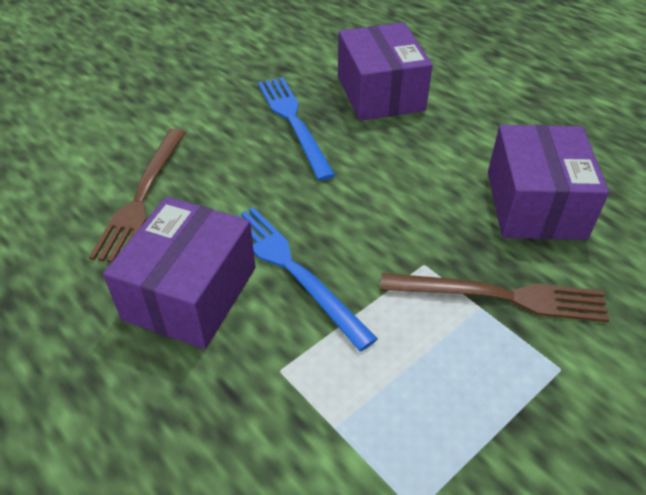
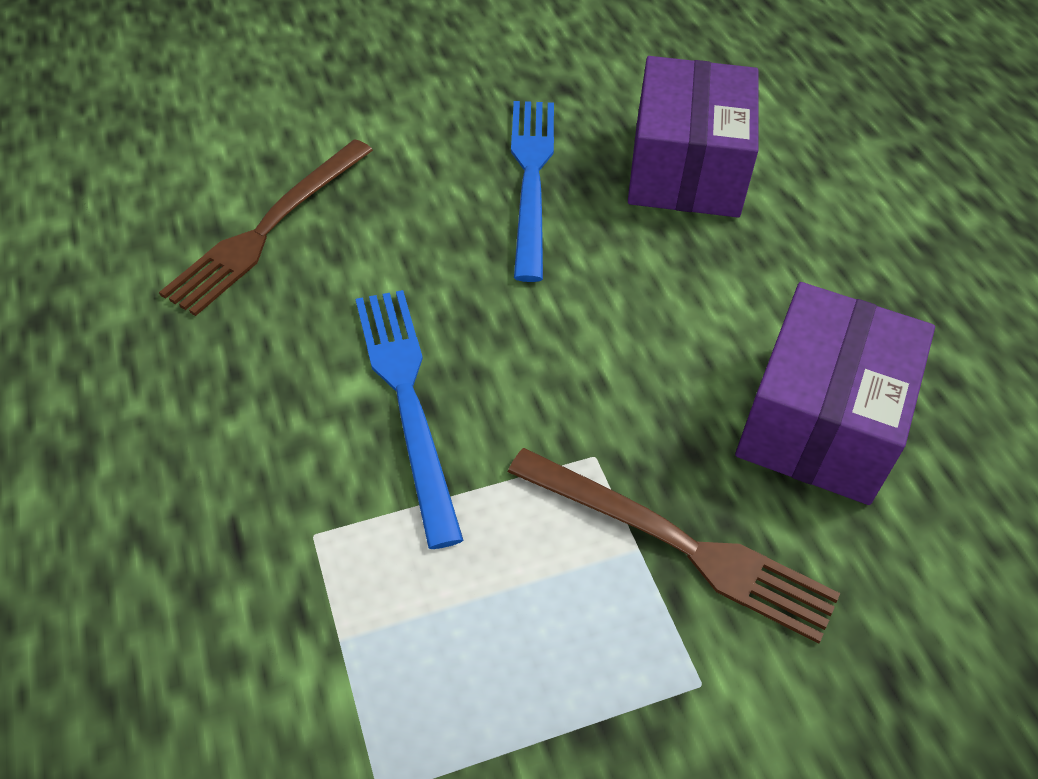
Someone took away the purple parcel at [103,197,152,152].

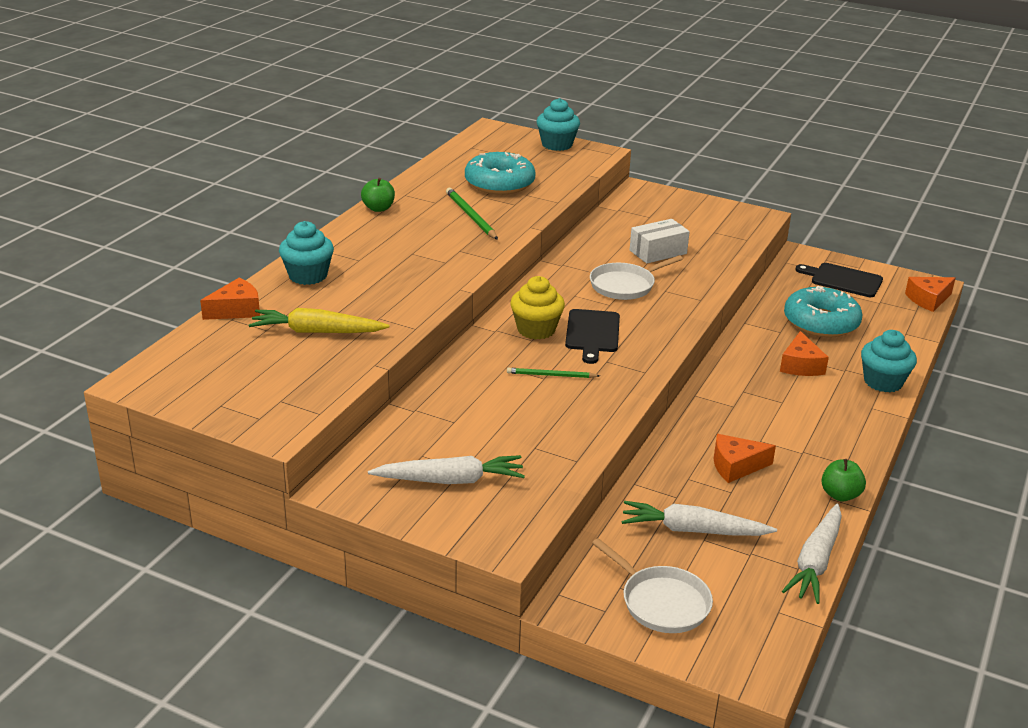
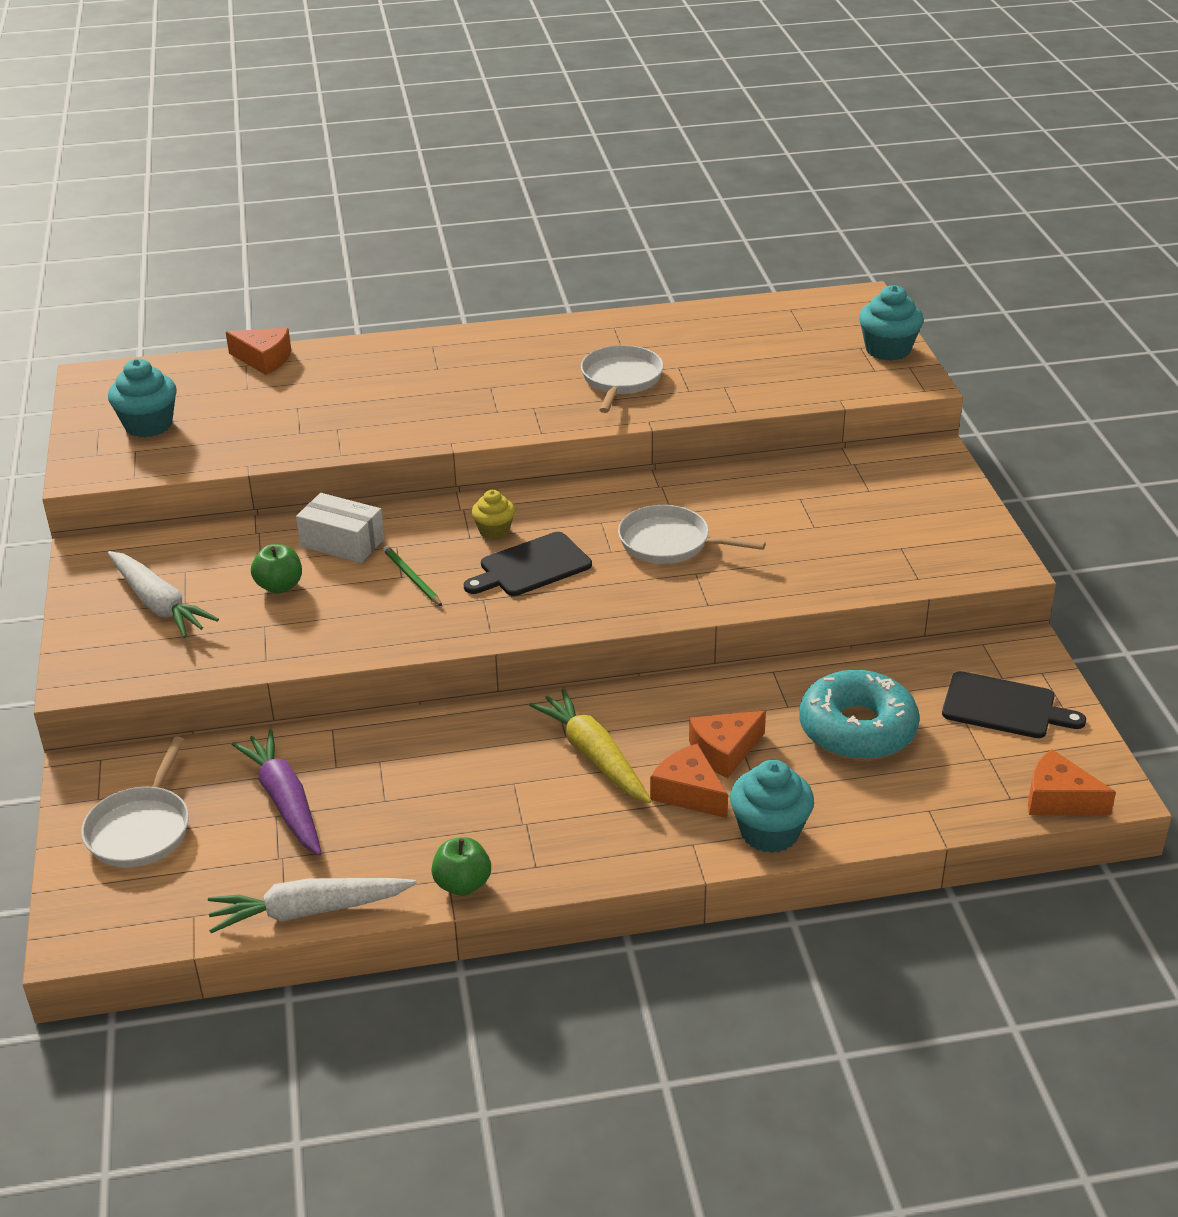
Someone took away the aqua glazed donut at [465,152,70,43].
Someone carried the green apple fruit from [361,178,34,34] to [251,544,51,50].
Someone swapped the green pencil at [446,188,52,52] for the pure white pan at [581,345,83,68].
Someone carried the pure white parcel from [630,219,60,44] to [296,493,88,70].
Someone carried the aqua muffin from [279,221,55,64] to [108,359,69,79].
Someone rotated the black chopping board at [795,263,88,34] by 120 degrees clockwise.
Someone scaled the yellow muffin at [510,276,55,63] by 0.62.
Someone carried the yellow carrot from [249,308,141,25] to [529,689,123,114].
Someone carried the orange-coloured cheese wedge from [714,434,62,49] to [650,743,78,75].
Someone repainted the pure white carrot at [622,501,155,35], which became the purple carrot at [232,729,90,127].

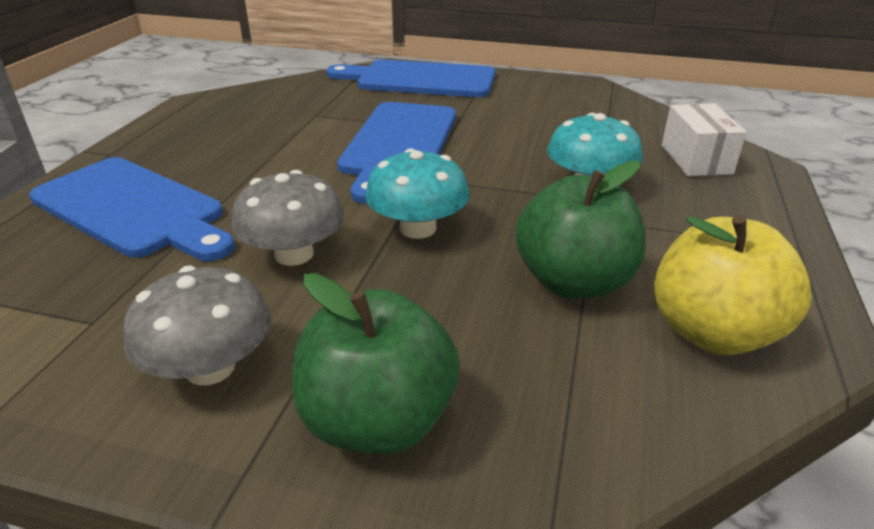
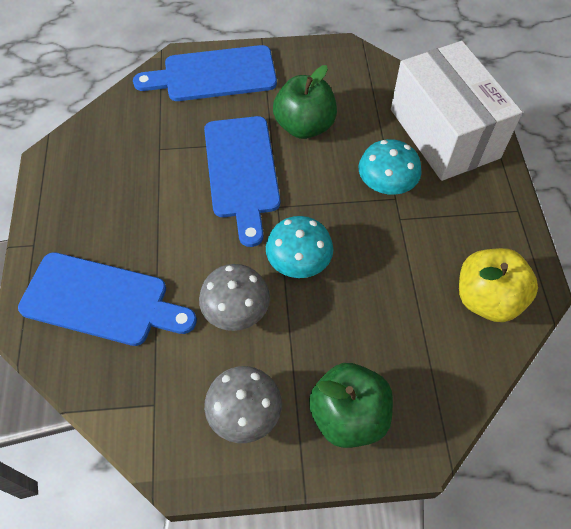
Someone scaled the pure white parcel at [662,103,85,73] by 2.13.
Someone carried the green apple fruit from [515,160,131,139] to [273,65,64,74].

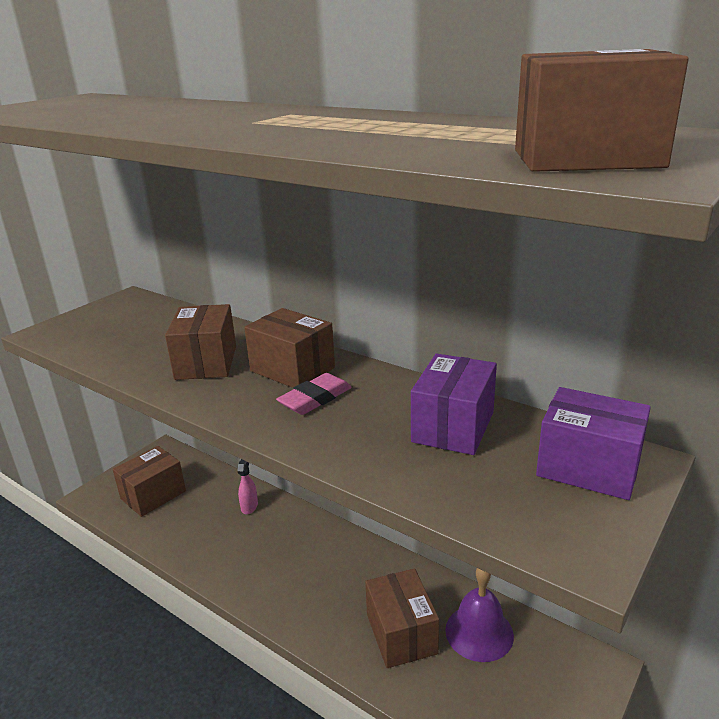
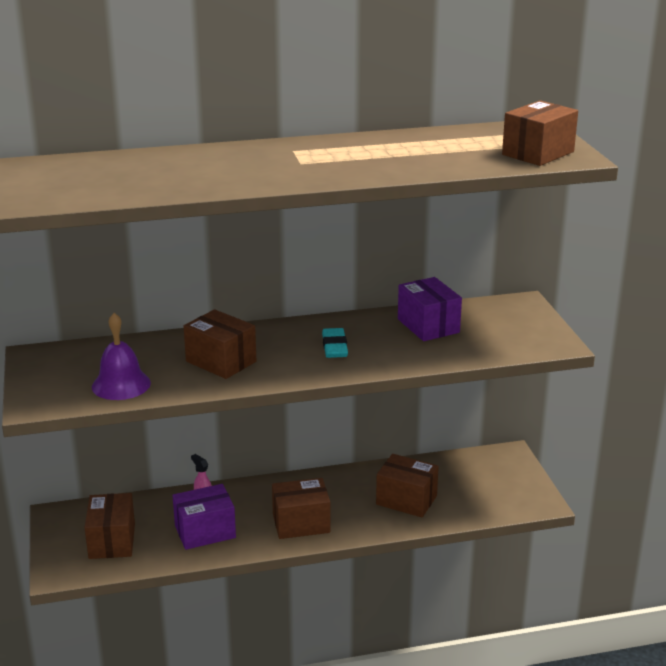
Someone carried the russet parcel from [244,308,91,80] to [272,478,58,61].
Someone repainted the rose-pink gum eraser at [276,373,76,42], which became the aqua gum eraser at [322,328,26,30].
Someone carried the purple parcel from [536,387,115,113] to [172,484,64,66].
Someone carried the purple school bell from [445,568,69,94] to [92,313,59,87].

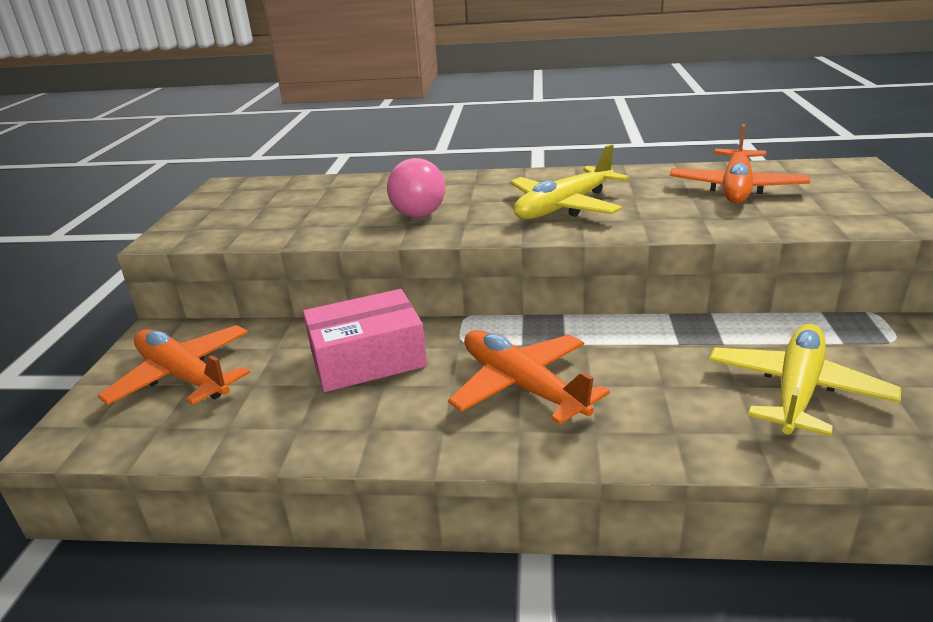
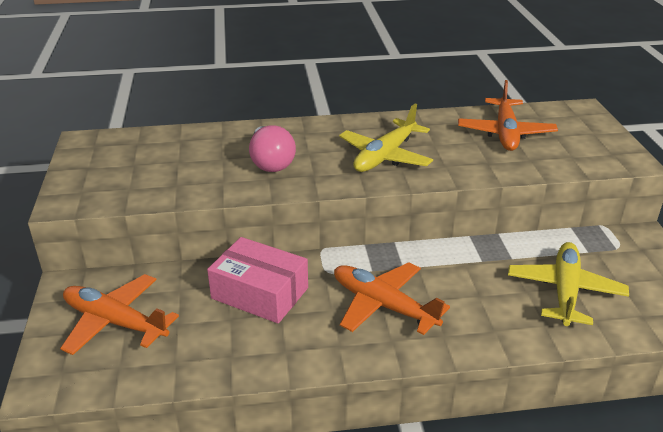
Someone rotated the rose-pink parcel at [303,289,124,103] by 60 degrees clockwise.

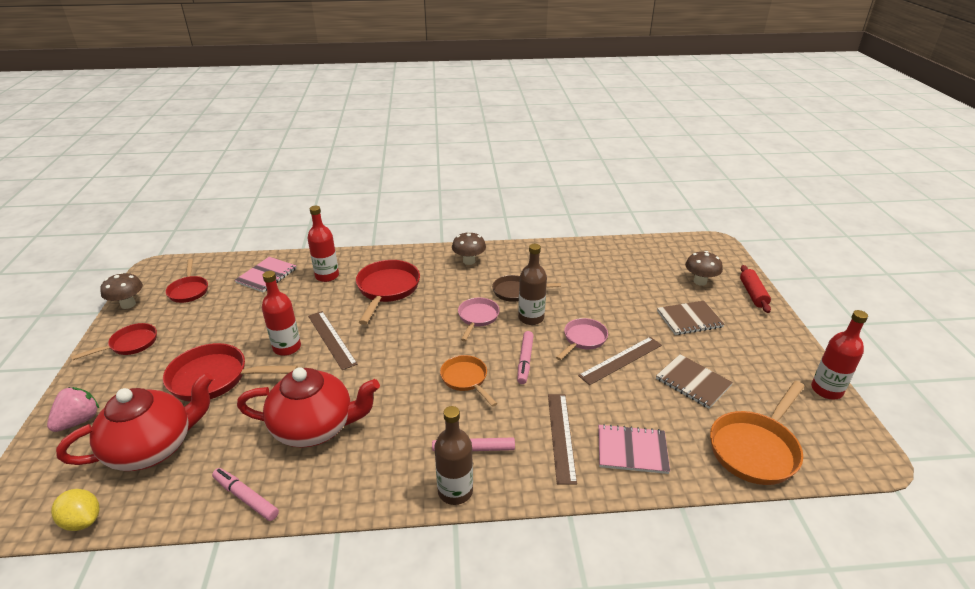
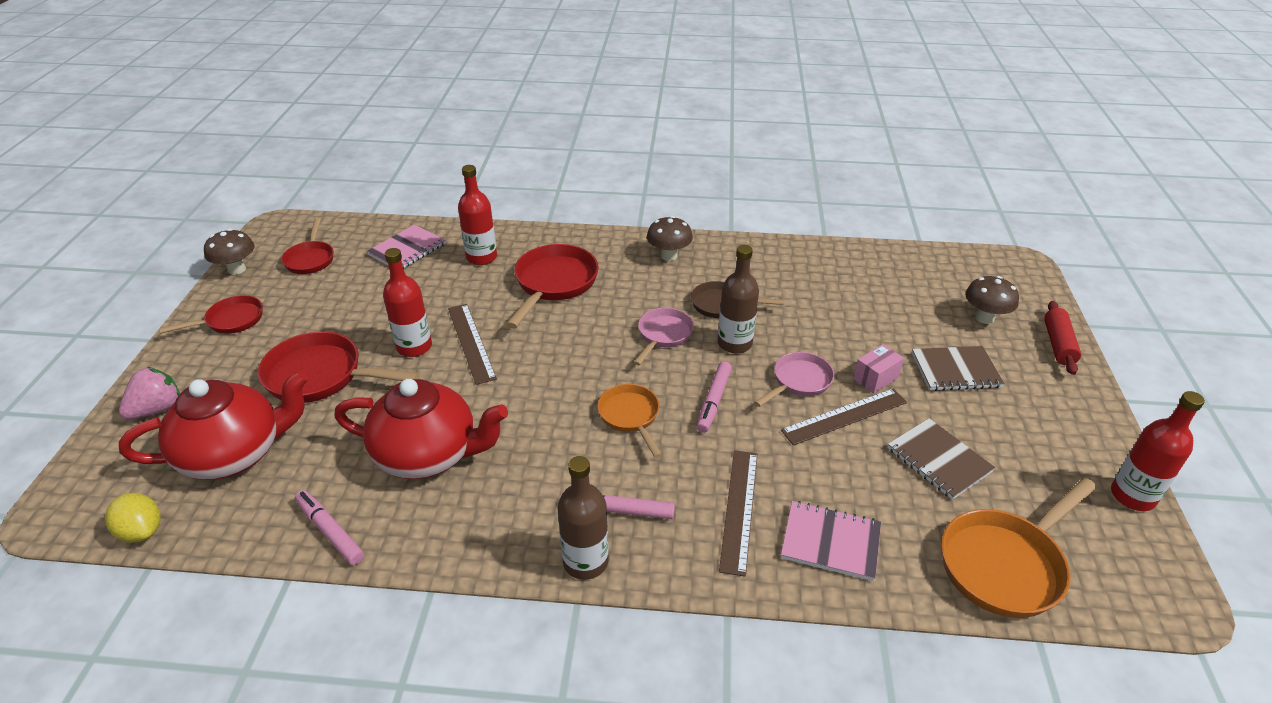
Someone put down the rose-pink parcel at [853,344,51,50].

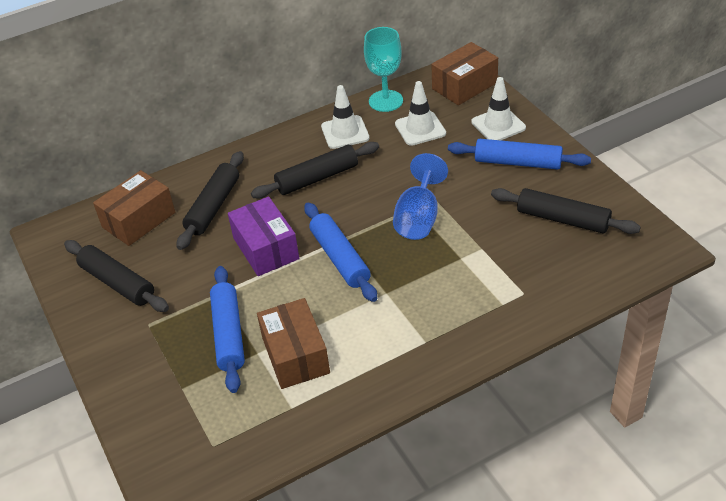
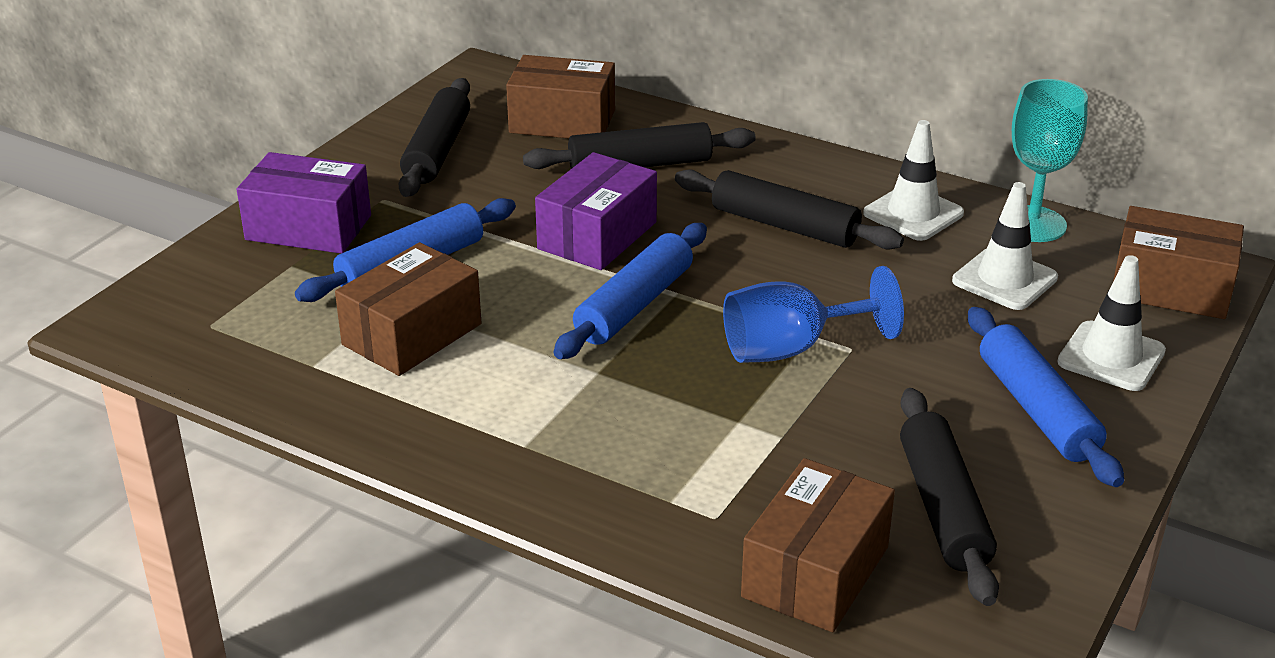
Someone put down the purple parcel at [237,152,134,102].
Someone put down the russet parcel at [741,458,154,174].

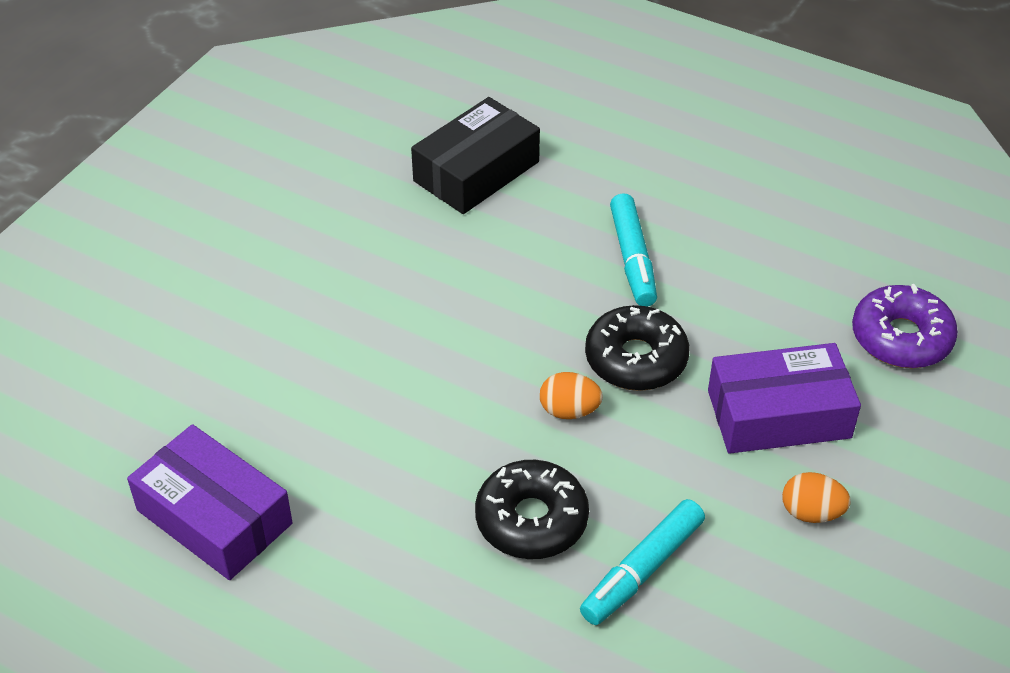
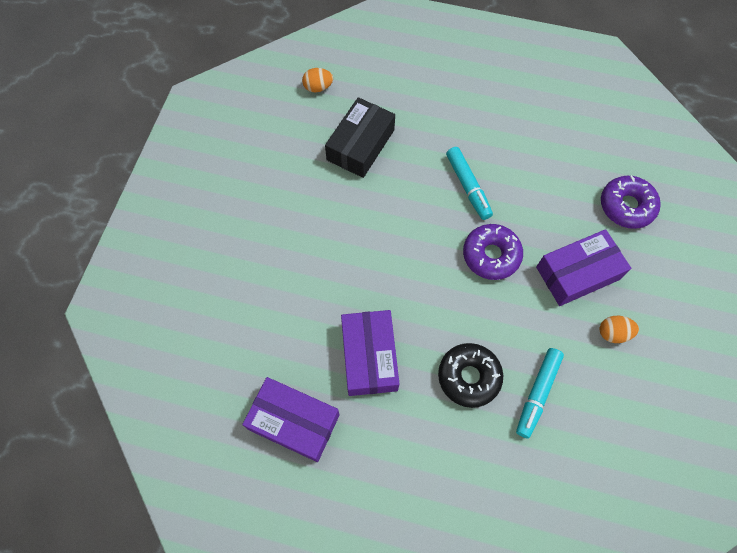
Someone repainted the black glazed donut at [585,305,104,86], which became the purple glazed donut at [463,224,60,56].
Someone carried the orange-coloured egg from [540,372,63,47] to [302,68,31,24].
Someone put down the purple parcel at [341,310,59,86].

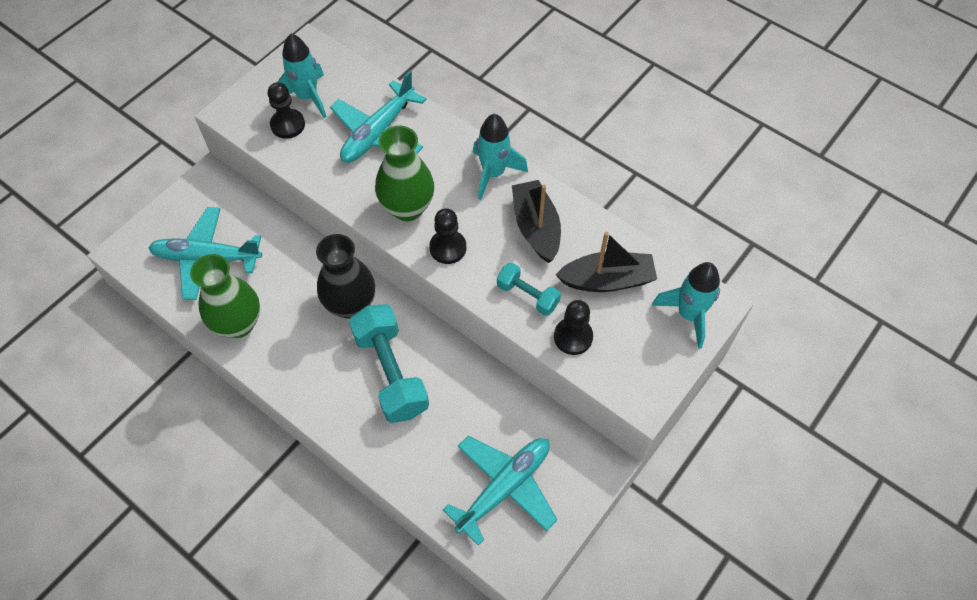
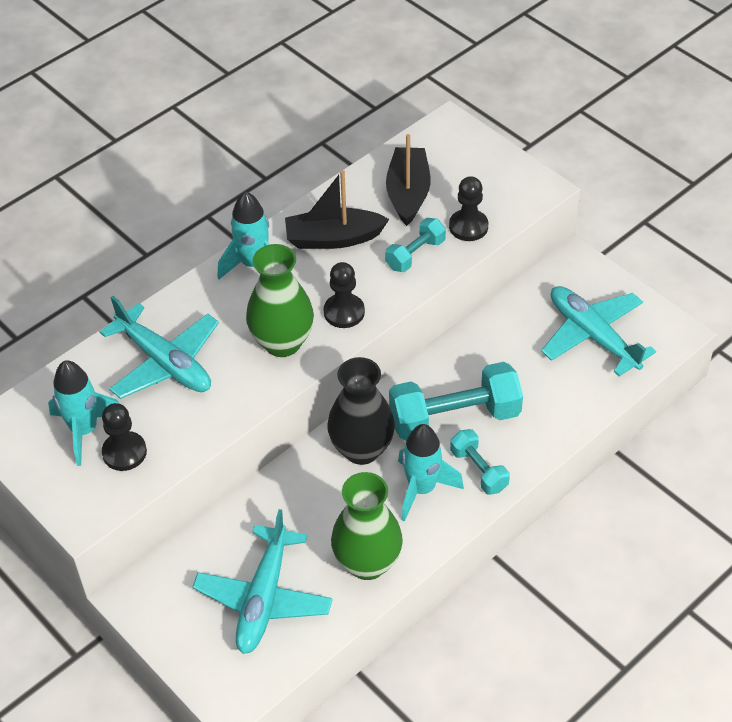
Someone carried the aqua spaceship from [652,262,68,87] to [398,424,66,97].
Someone put down the aqua hand weight at [450,429,60,66].

